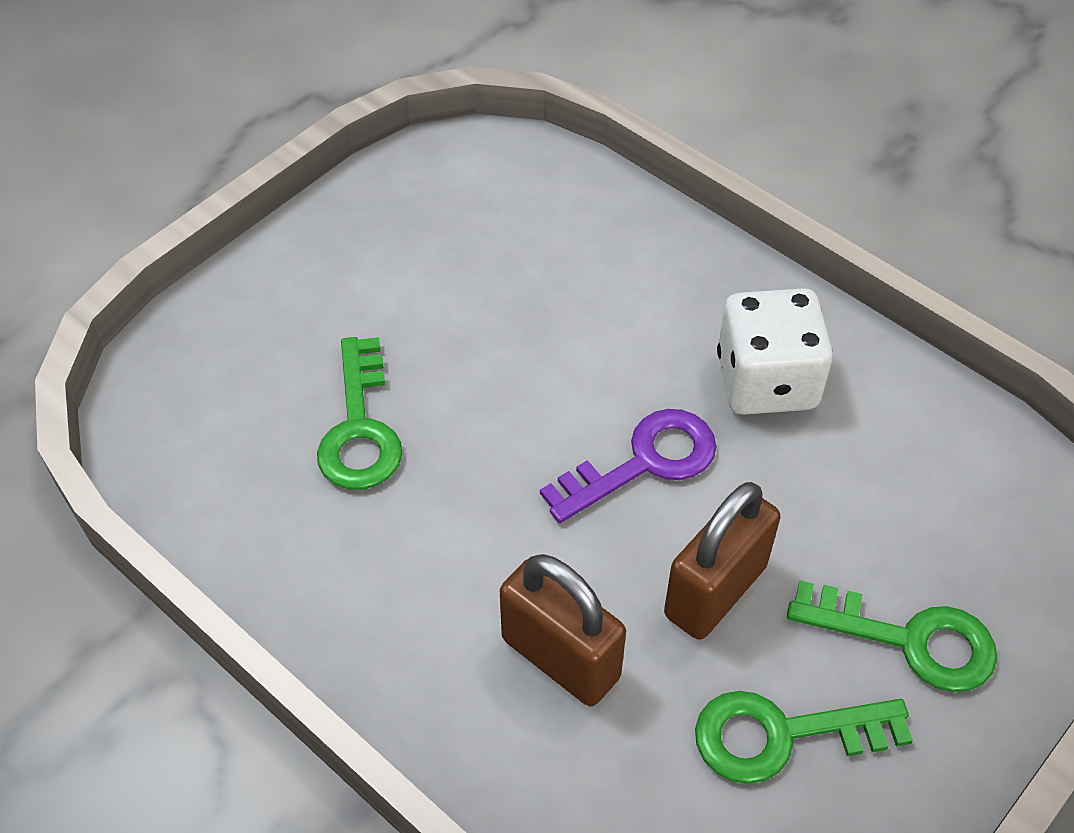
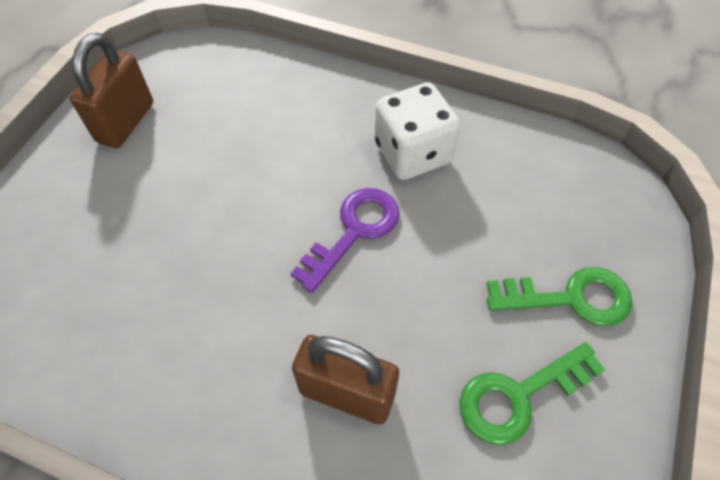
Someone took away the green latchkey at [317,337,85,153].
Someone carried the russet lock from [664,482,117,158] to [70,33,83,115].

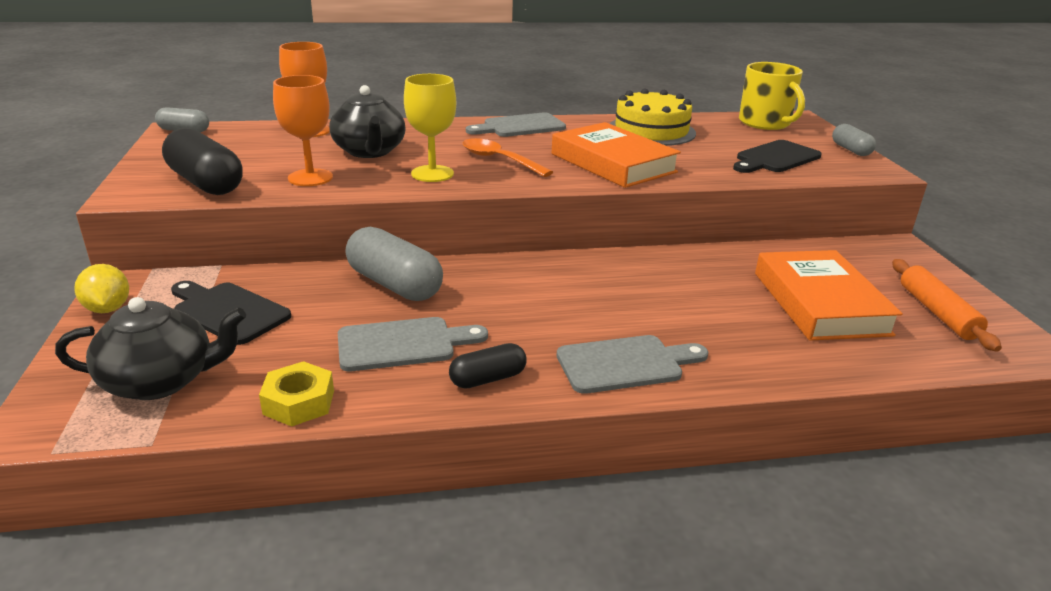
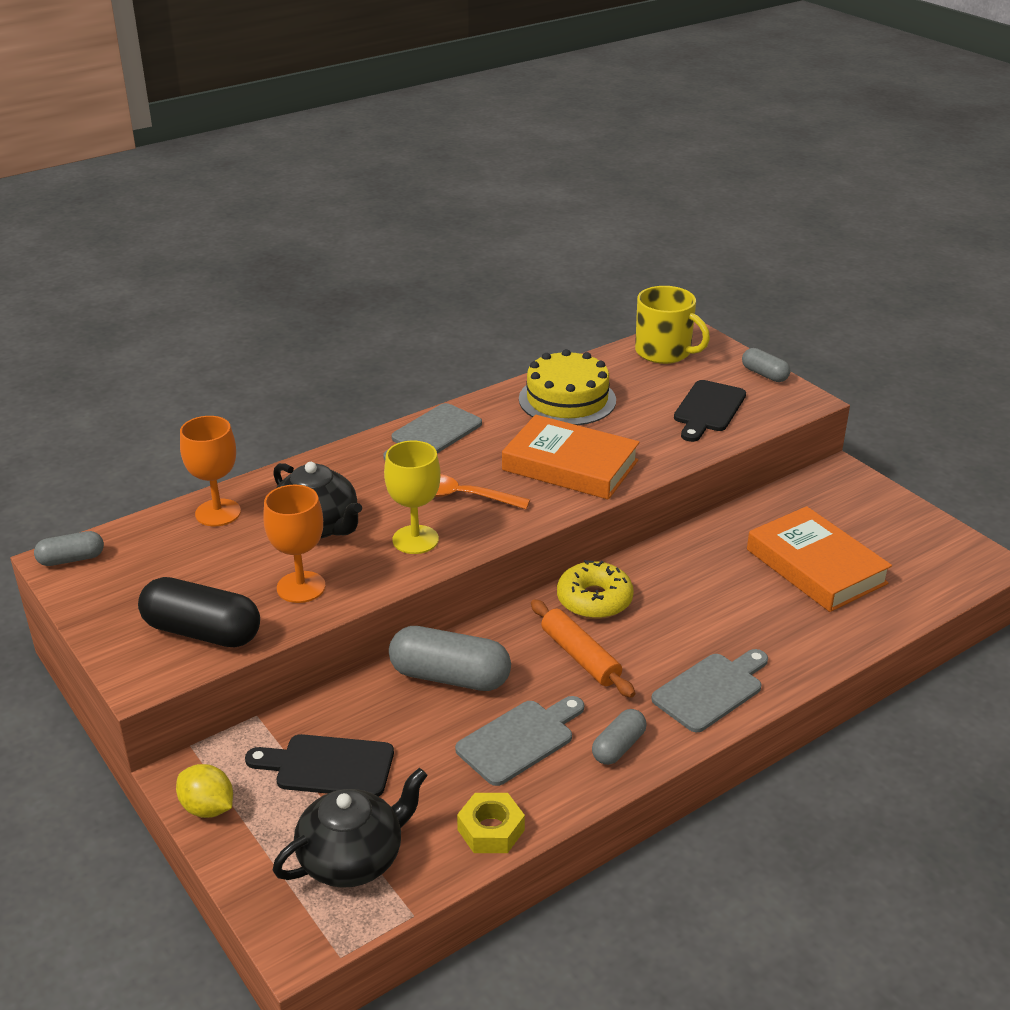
Someone carried the orange-coloured dough roller from [892,259,110,93] to [531,599,104,99].
Someone repainted the black capsule at [449,343,77,46], which became the ash-grey capsule at [592,709,55,56].
Someone put down the yellow glazed donut at [557,560,77,59].

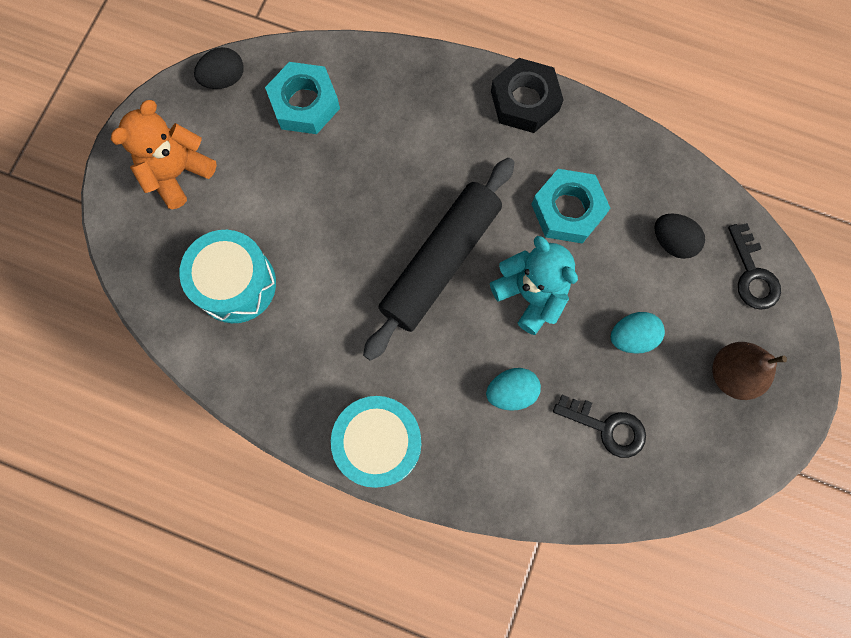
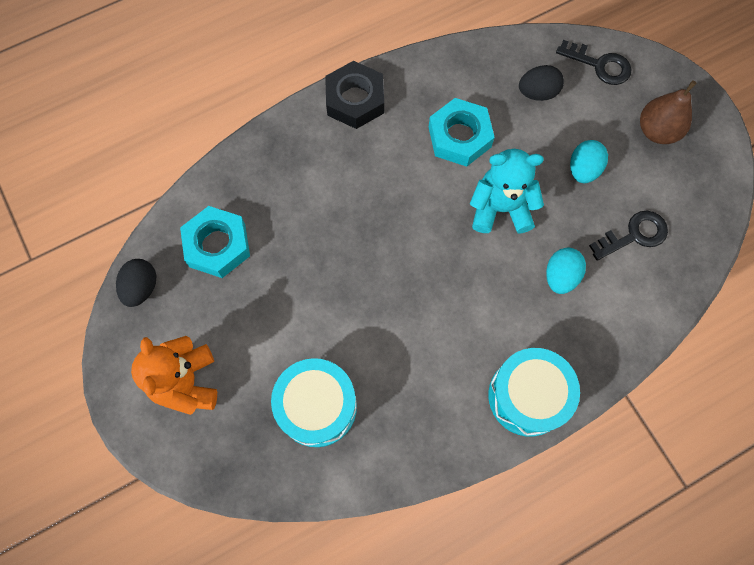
Someone took away the black dough roller at [363,158,152,203].

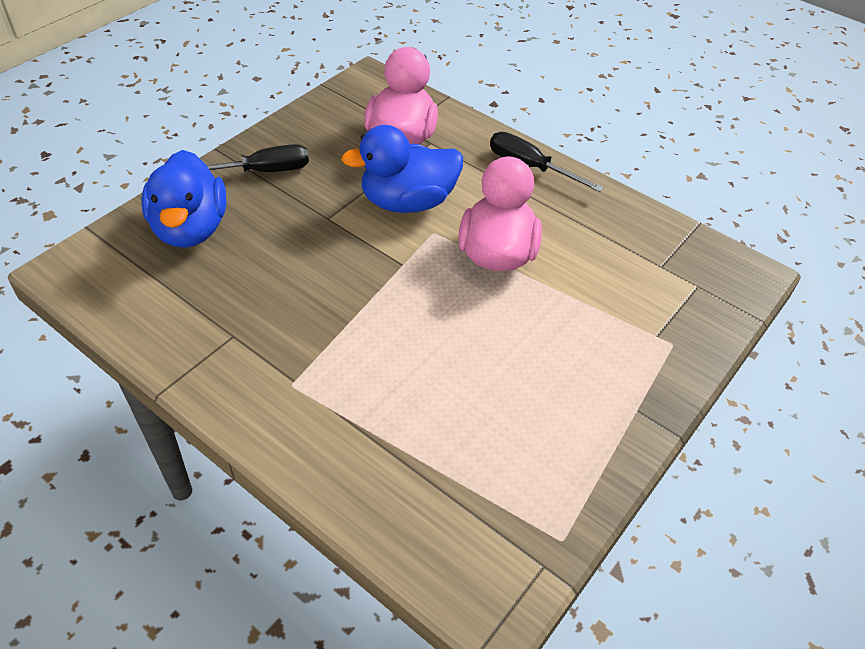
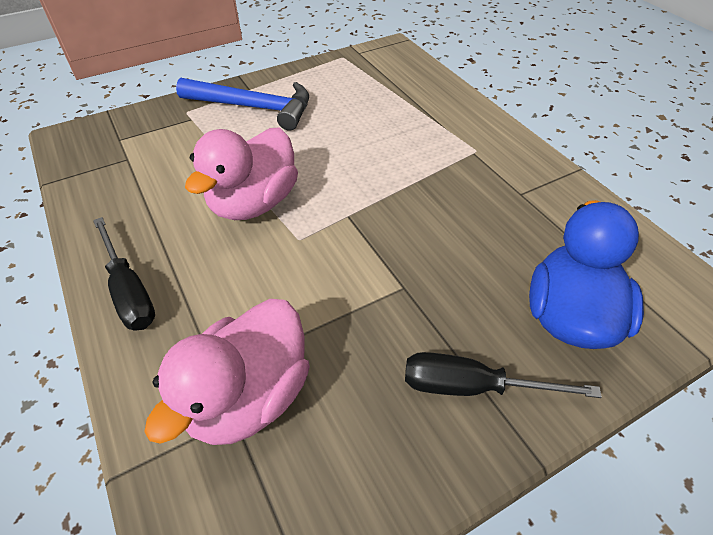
Someone took away the blue rubber duck at [341,125,122,88].
Someone put down the blue hammer at [176,78,133,53].

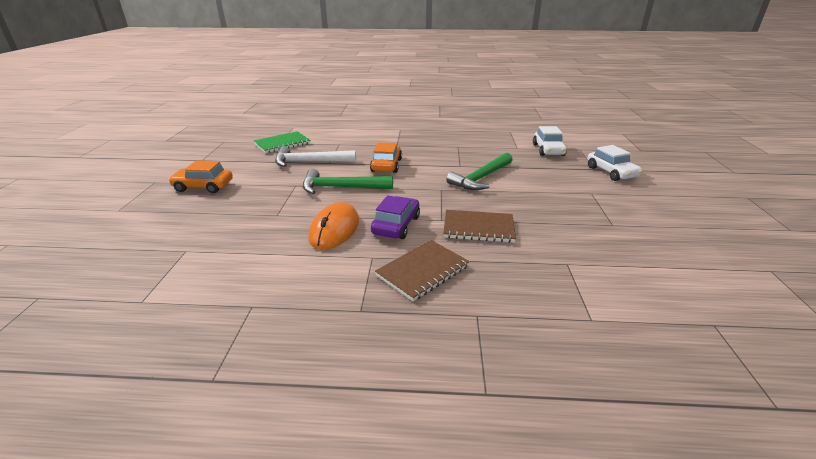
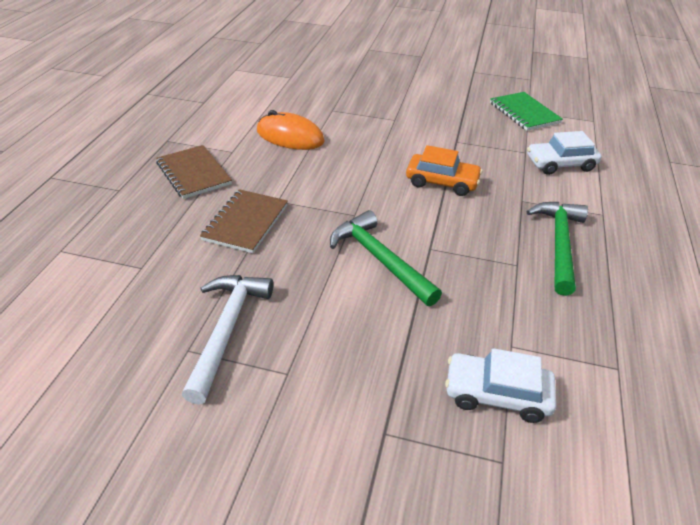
Someone carried the pure white toy car from [588,145,54,36] to [527,131,74,44].
Someone carried the pure white hammer from [275,146,81,21] to [182,275,91,130].
Someone took away the orange-coloured toy car at [168,160,65,33].
Someone carried the green hammer from [303,169,90,25] to [526,202,62,94].
Someone took away the purple toy car at [371,195,49,44].

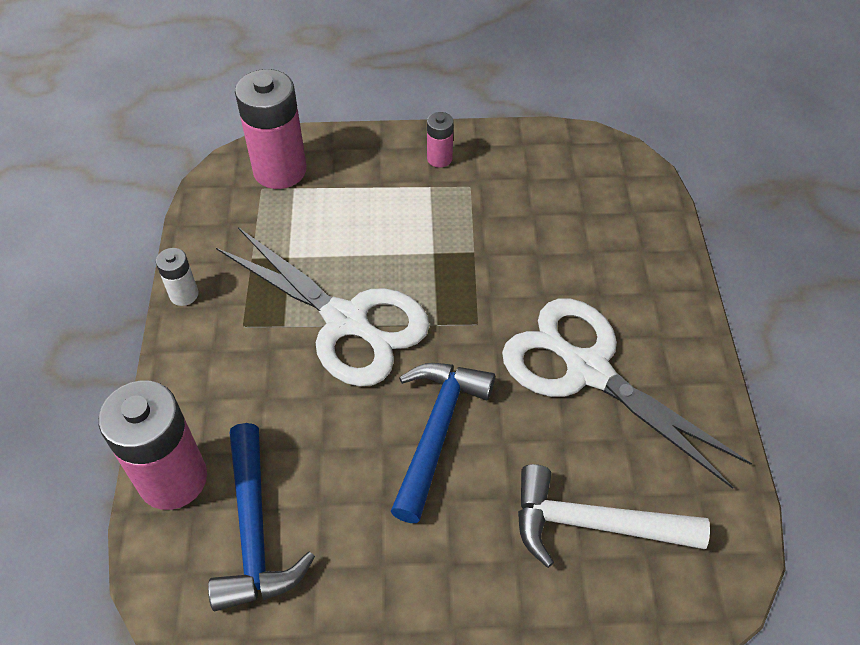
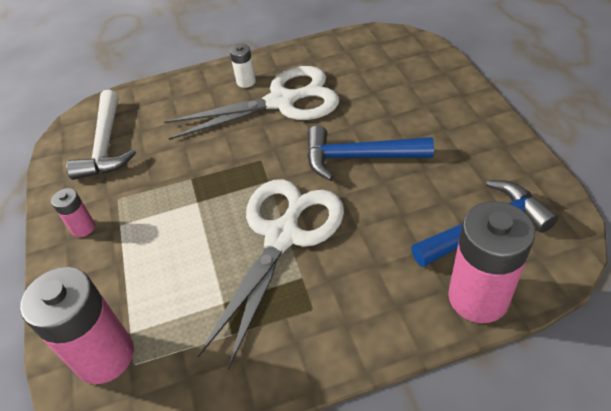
Someone carried the pure white battery from [156,248,42,58] to [230,44,26,44].
Someone rotated the pure white shears at [502,298,250,191] by 135 degrees counterclockwise.
Someone carried the pure white hammer from [518,464,192,104] to [66,89,70,91].

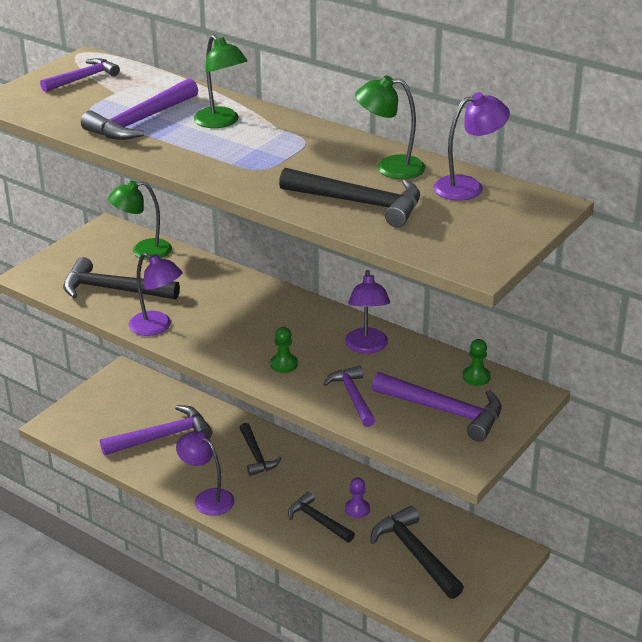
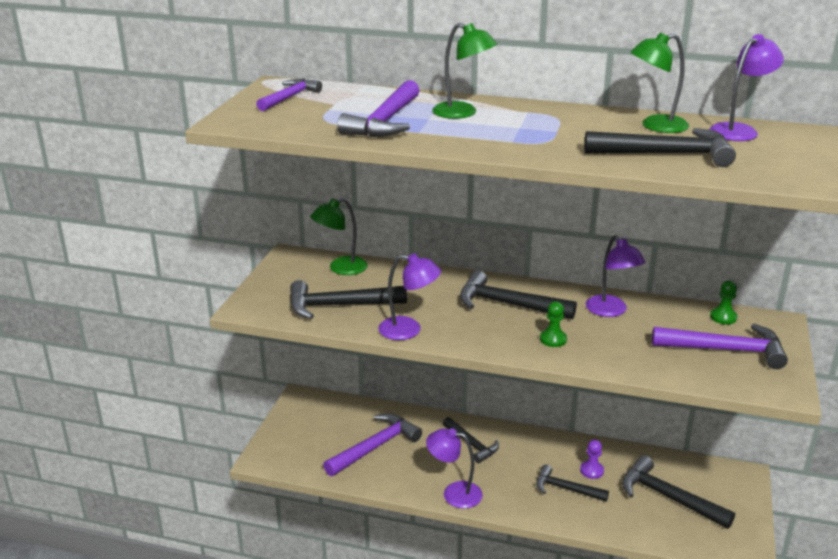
Someone took away the purple hammer at [323,365,52,62].
Someone put down the black hammer at [460,270,117,49].

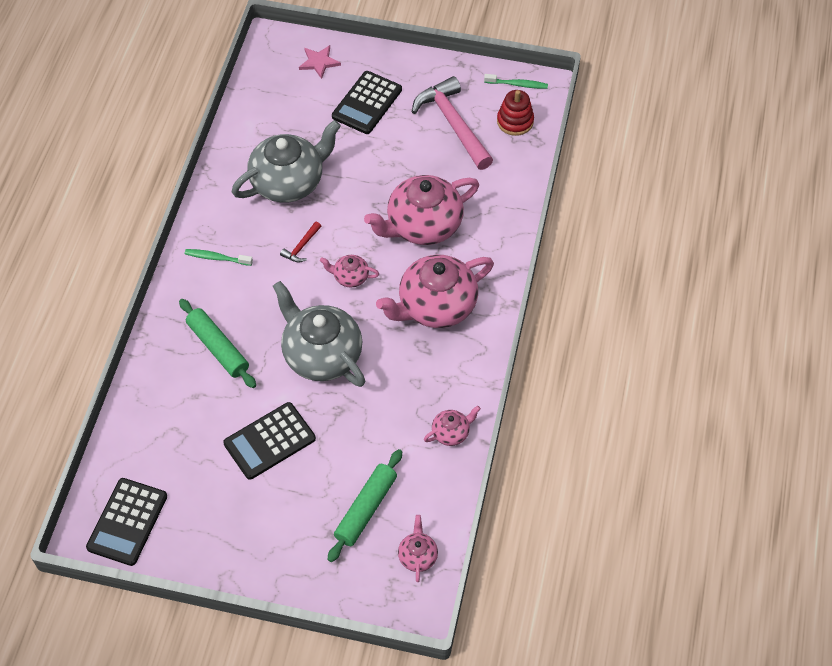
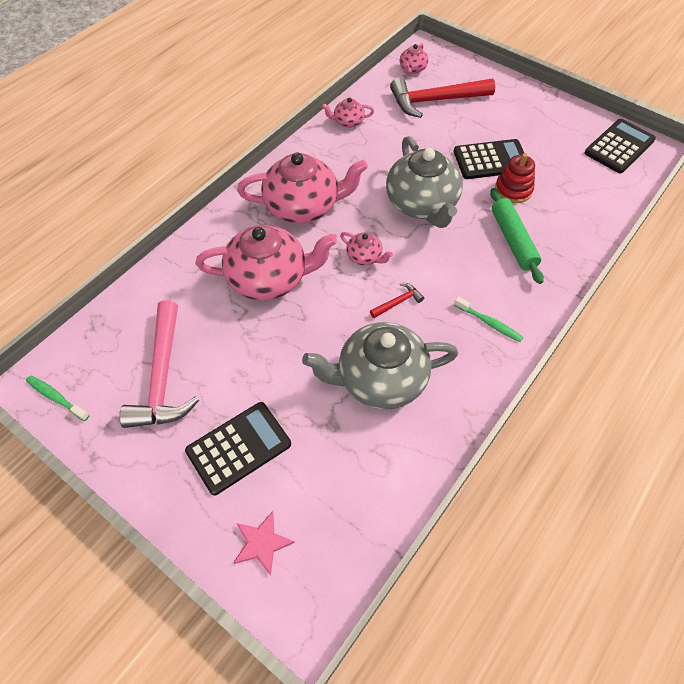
Someone carried the red ring stacker from [497,90,37,46] to [495,153,40,50].
Someone swapped the green dough roller at [328,449,74,113] for the red hammer at [390,78,105,40].

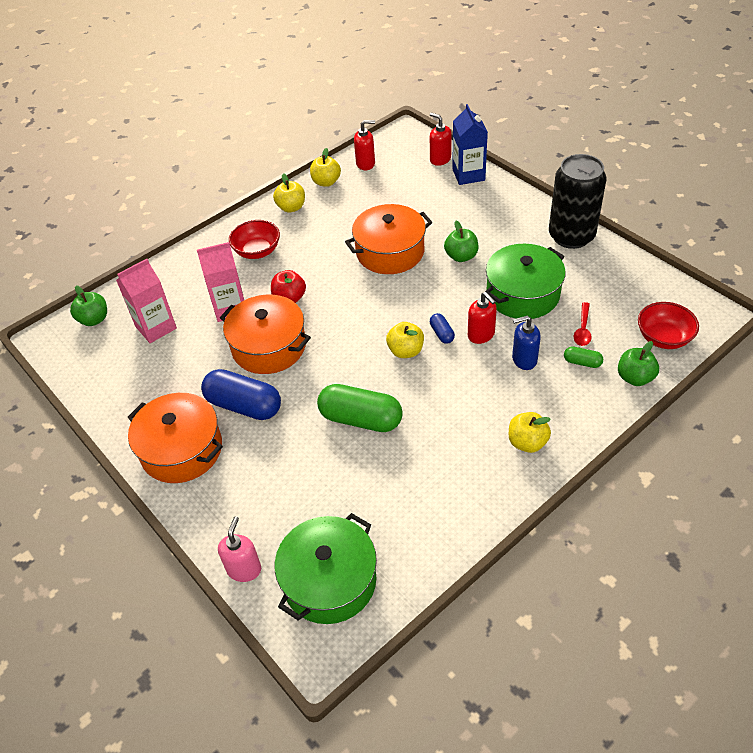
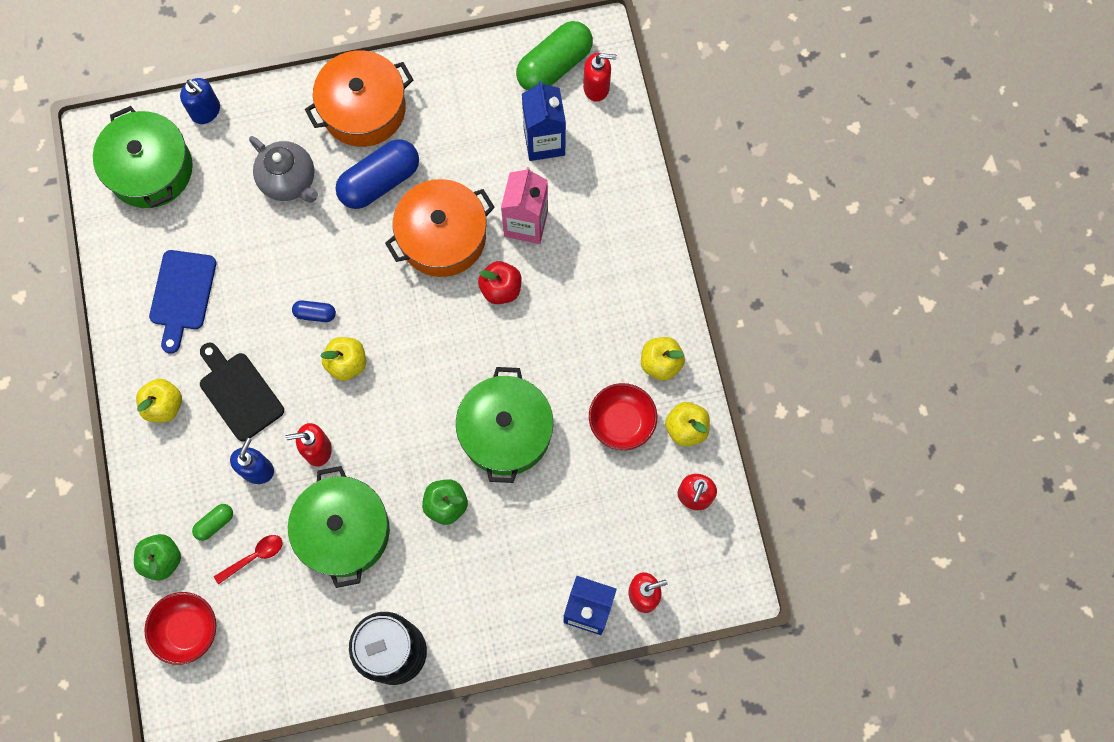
Someone repainted the orange-coloured pot at [345,204,88,70], which became the green pot at [456,367,97,116].
Someone carried the red deep dish from [229,220,51,39] to [589,383,68,67].
Someone repainted the rose-pink carton at [116,259,61,84], which became the blue carton at [522,80,44,81].
Someone swapped the green apple fruit at [70,286,37,40] for the red soap dispenser at [583,53,34,49].
Someone rotated the red spoon at [574,302,18,44] by 105 degrees clockwise.
Someone carried the blue capsule from [430,313,25,31] to [292,300,44,22].
Someone carried the green capsule from [317,384,86,48] to [516,21,77,70].
Someone repainted the rose-pink soap dispenser at [218,516,43,66], which became the blue soap dispenser at [180,78,40,46].
Someone put down the ash-grey teapot at [249,136,69,67].
Someone put down the blue chopping board at [149,250,67,104].
Someone put down the black chopping board at [200,343,84,99].

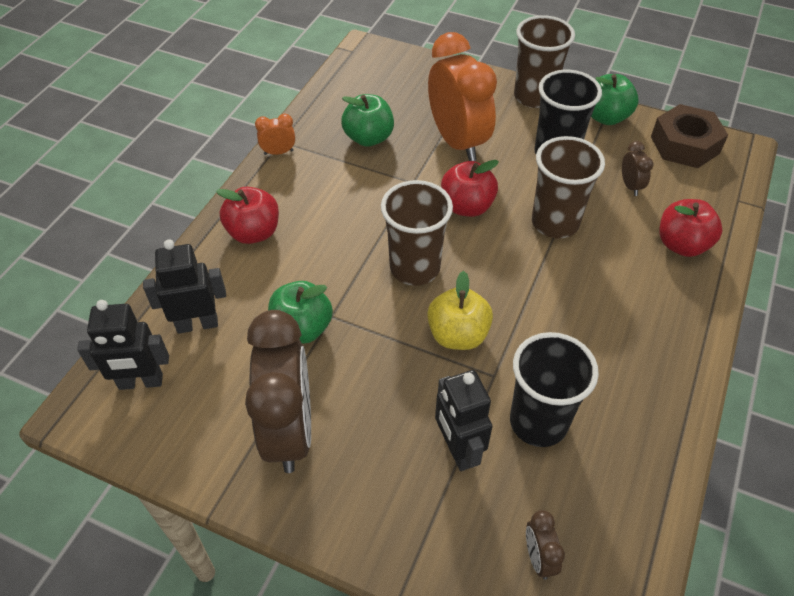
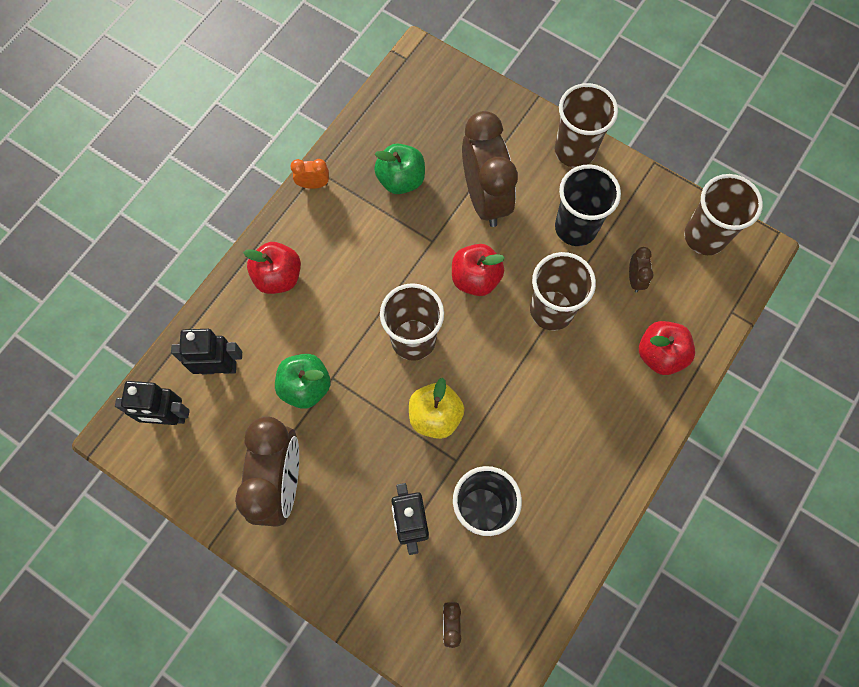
Someone repainted the orange-coloured bedside clock at [428,32,69,129], which became the russet bedside clock at [462,111,56,116].
Someone took away the green apple fruit at [591,74,48,51].
Someone swapped the russet hexagon nut at [651,104,77,64] for the russet cup at [684,174,79,81].

